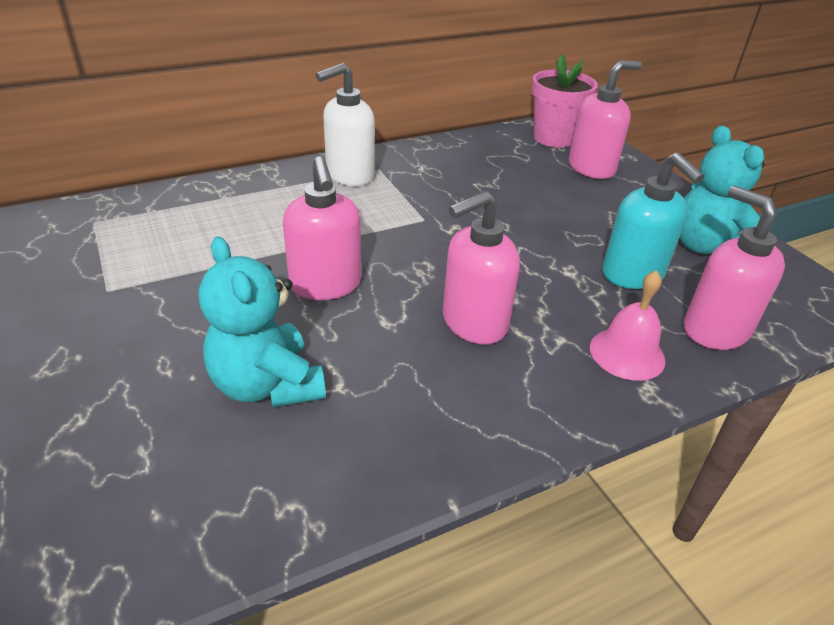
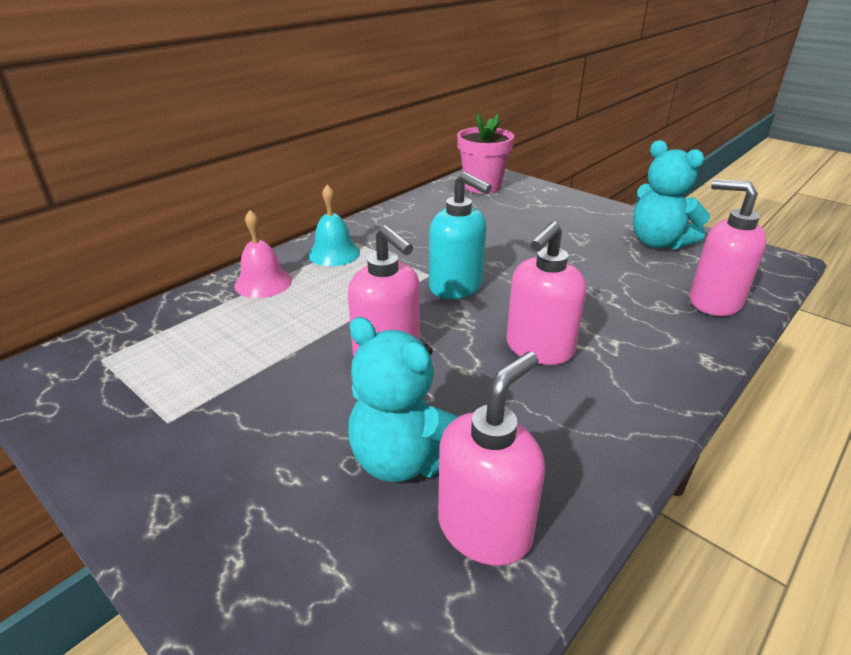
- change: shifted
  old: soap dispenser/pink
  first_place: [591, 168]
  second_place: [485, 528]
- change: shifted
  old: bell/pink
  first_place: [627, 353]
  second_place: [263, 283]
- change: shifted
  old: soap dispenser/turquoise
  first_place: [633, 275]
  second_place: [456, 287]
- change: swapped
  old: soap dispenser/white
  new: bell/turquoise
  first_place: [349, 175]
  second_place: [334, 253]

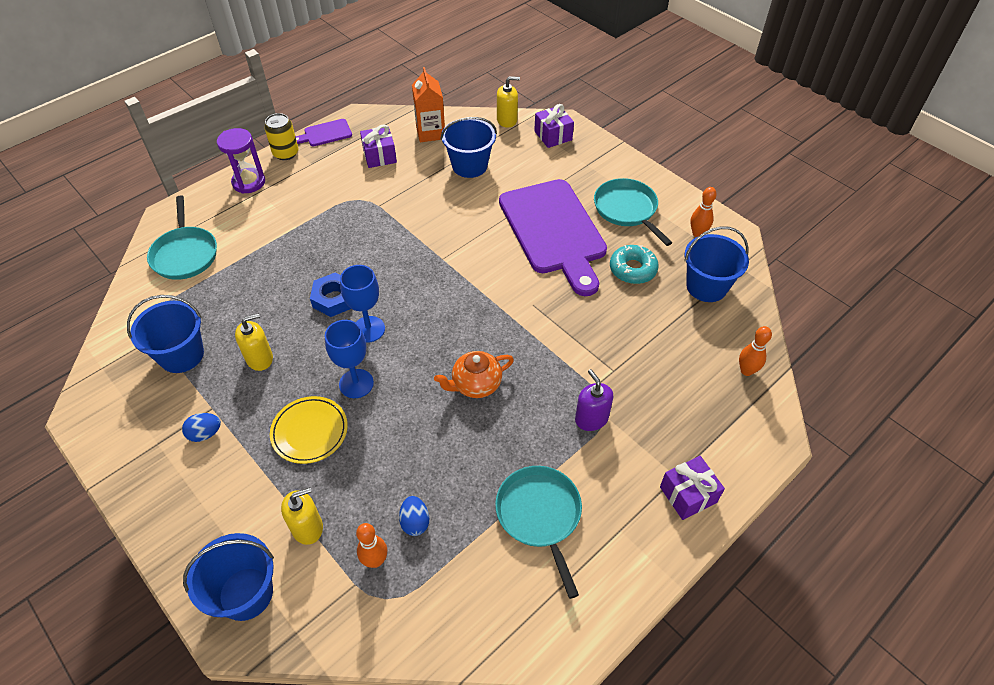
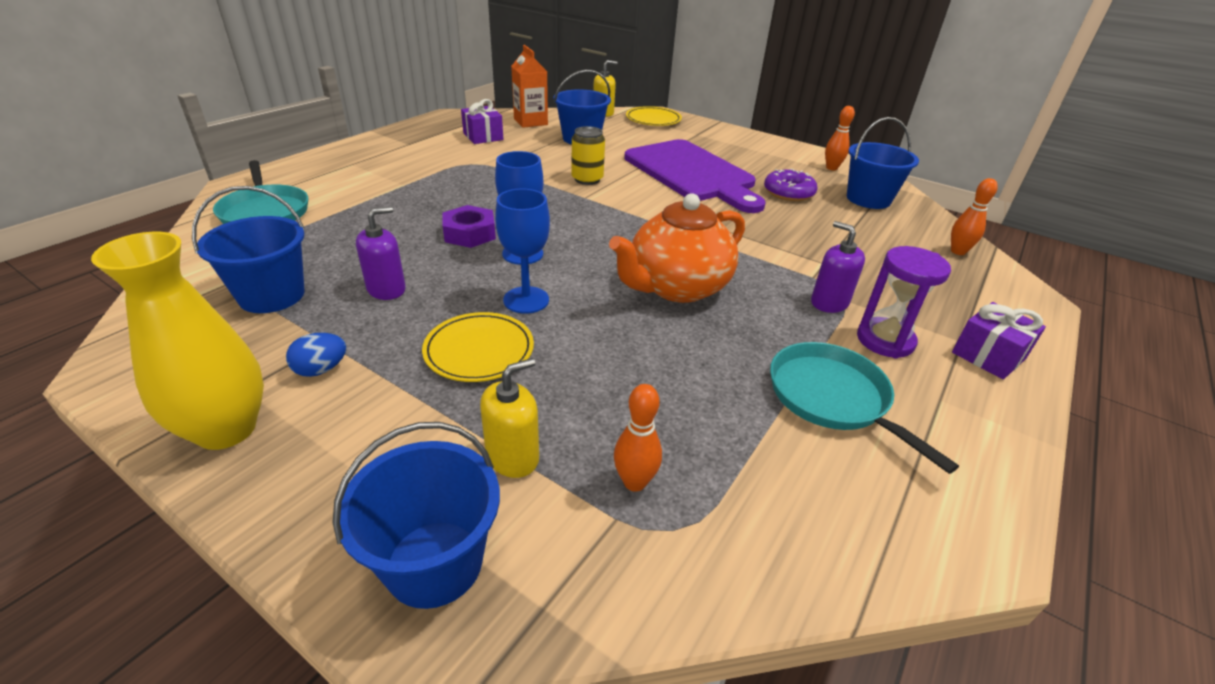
- change: gone
  old: cutting board/purple
  first_place: [325, 134]
- change: gone
  old: egg/blue
  first_place: [415, 522]
- change: gone
  old: pan/turquoise
  first_place: [627, 209]
- change: new
  new: vase/yellow
  second_place: [226, 429]
- change: shifted
  old: hourglass/purple
  first_place: [249, 182]
  second_place: [885, 340]
- change: shifted
  old: can/yellow
  first_place: [286, 153]
  second_place: [587, 179]
- change: swapped
  old: gift/purple
  new: plate/yellow
  first_place: [553, 135]
  second_place: [653, 120]
- change: repainted
  old: soap dispenser/yellow
  new: soap dispenser/purple
  first_place: [259, 358]
  second_place: [386, 289]
- change: repainted
  old: nut/blue
  new: nut/purple
  first_place: [334, 299]
  second_place: [469, 233]
- change: repainted
  old: donut/turquoise
  new: donut/purple
  first_place: [632, 269]
  second_place: [788, 193]
- change: scaled
  old: teapot/orange
  first_place: [475, 384]
  second_place: [676, 287]
  factor: 1.66

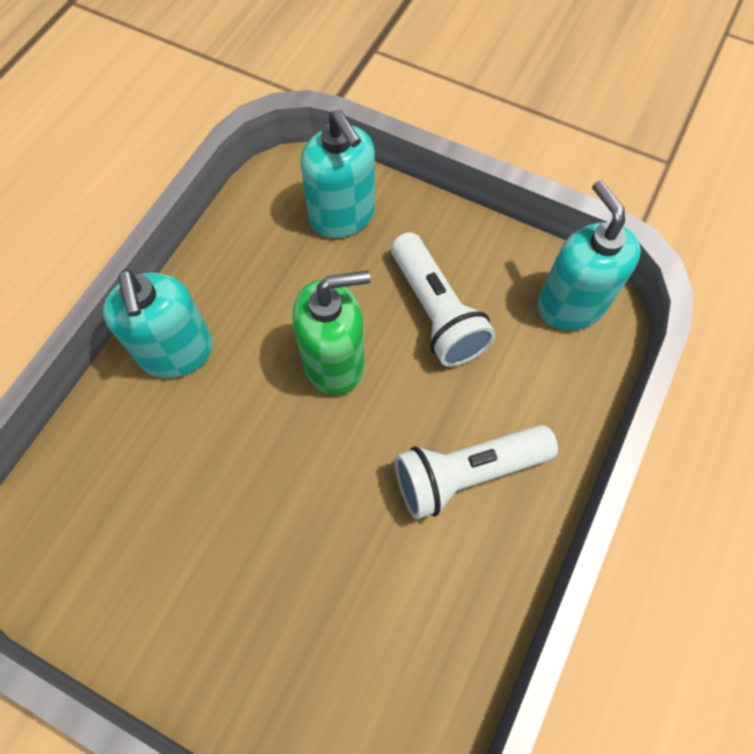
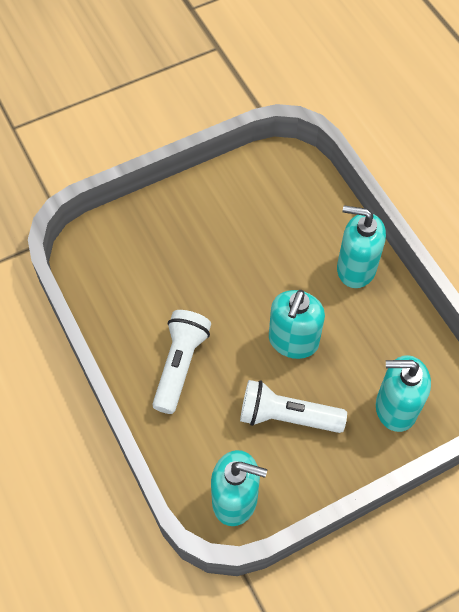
- change: repainted
  old: soap dispenser/green
  new: soap dispenser/turquoise
  first_place: [334, 362]
  second_place: [293, 341]

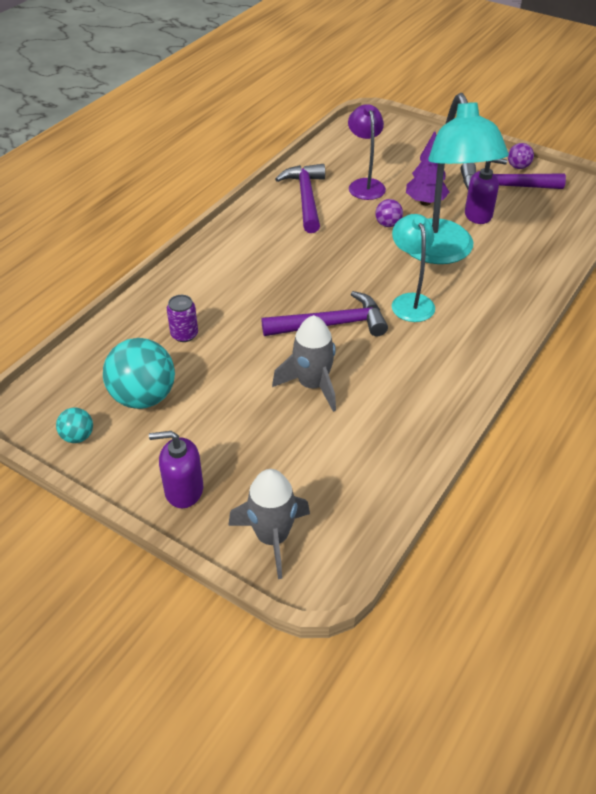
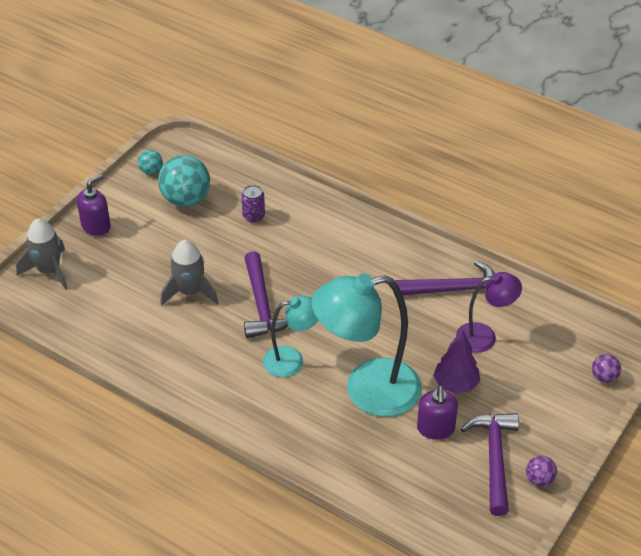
- change: shifted
  old: ball/purple
  first_place: [388, 224]
  second_place: [604, 377]
- change: rotated
  old: soap dispenser/purple
  first_place: [183, 490]
  second_place: [96, 226]
  degrees: 45

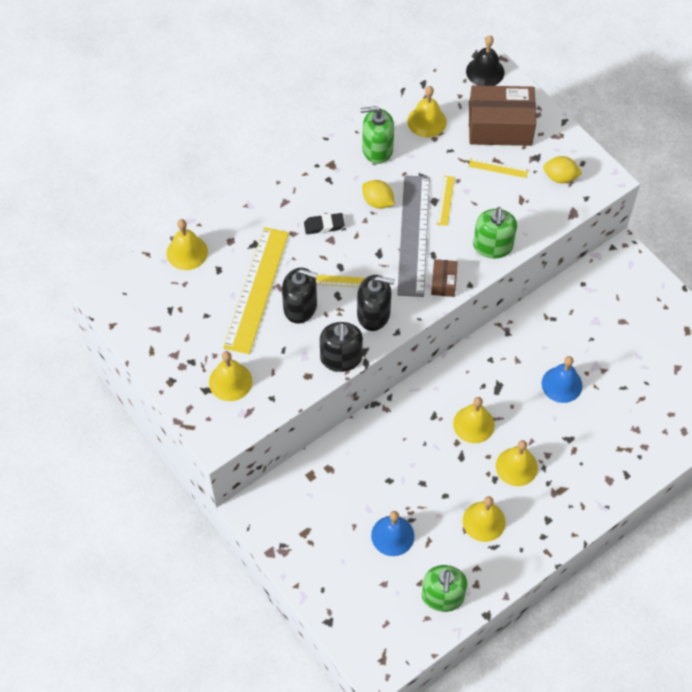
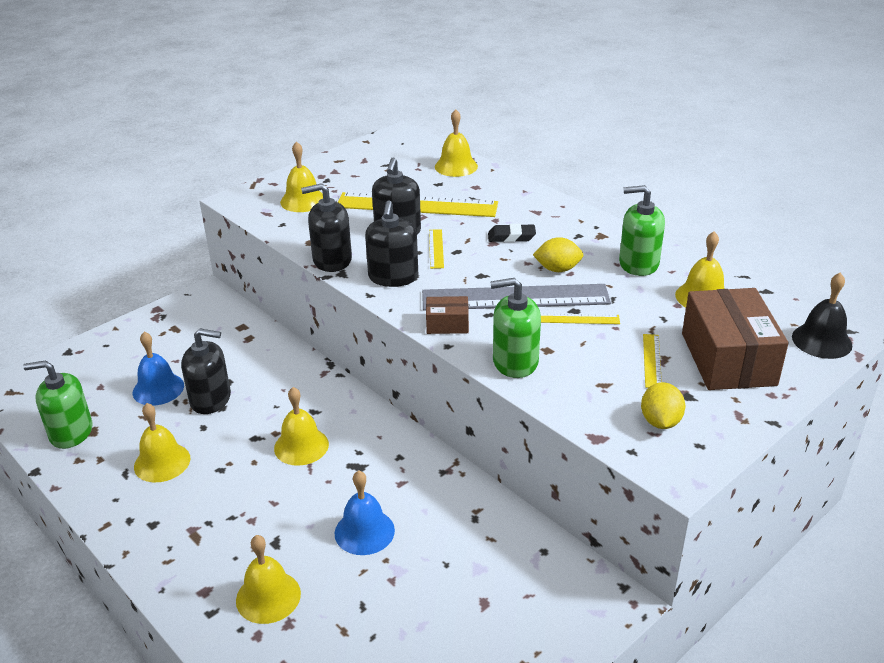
- change: new
  new: soap dispenser/black
  second_place: [211, 399]
- change: shifted
  old: bell/yellow
  first_place: [516, 466]
  second_place: [268, 597]
- change: rotated
  old: eraser/black
  first_place: [324, 225]
  second_place: [511, 237]
  degrees: -75
- change: rotated
  old: soap dispenser/green
  first_place: [377, 149]
  second_place: [638, 264]
  degrees: -75
- change: rotated
  old: lemon/yellow
  first_place: [378, 202]
  second_place: [557, 269]
  degrees: 60

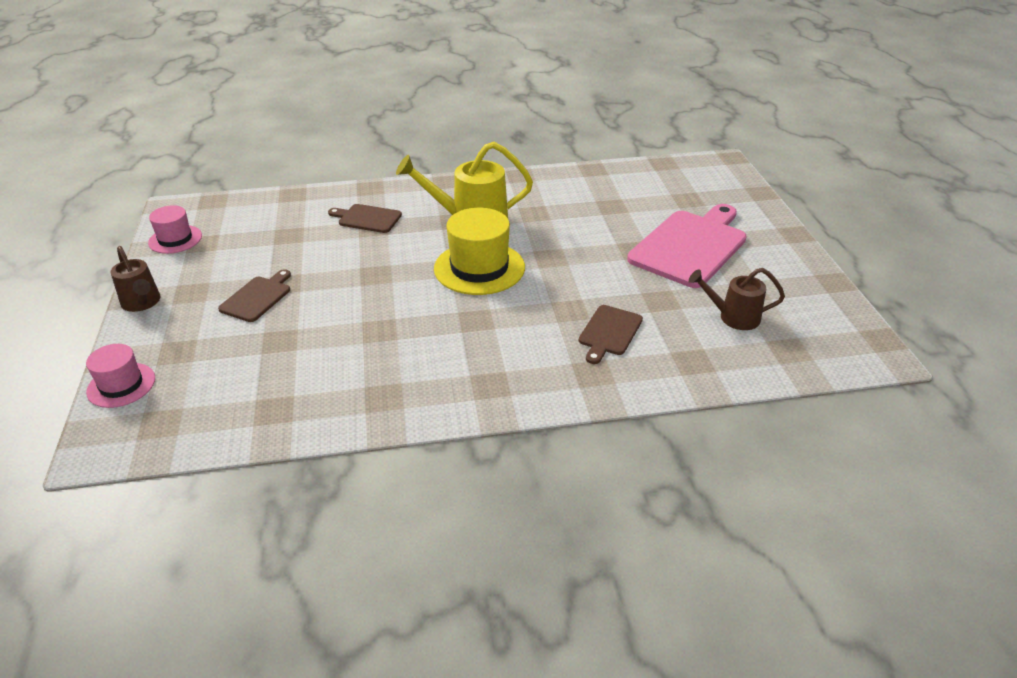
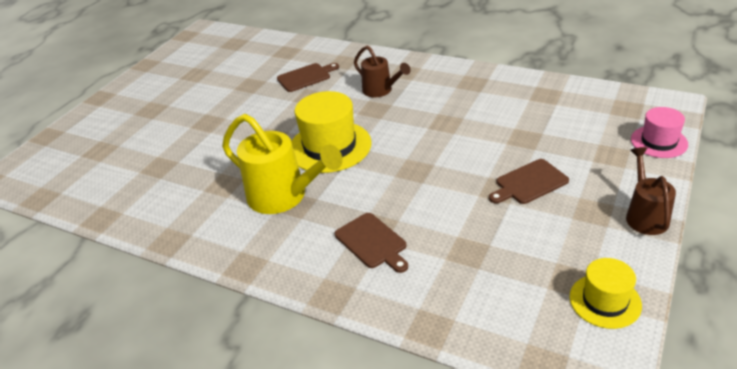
- change: gone
  old: cutting board/pink
  first_place: [690, 246]
- change: shifted
  old: watering can/brown
  first_place: [733, 317]
  second_place: [380, 91]
- change: repainted
  old: hat/pink
  new: hat/yellow
  first_place: [175, 239]
  second_place: [605, 301]

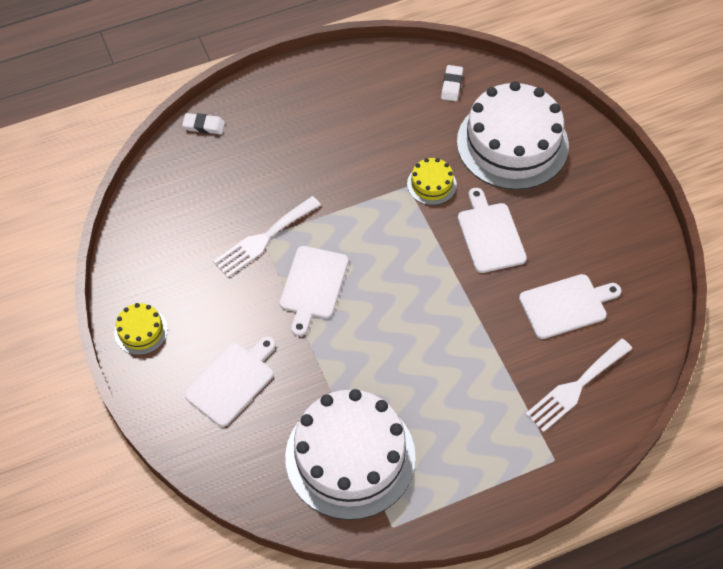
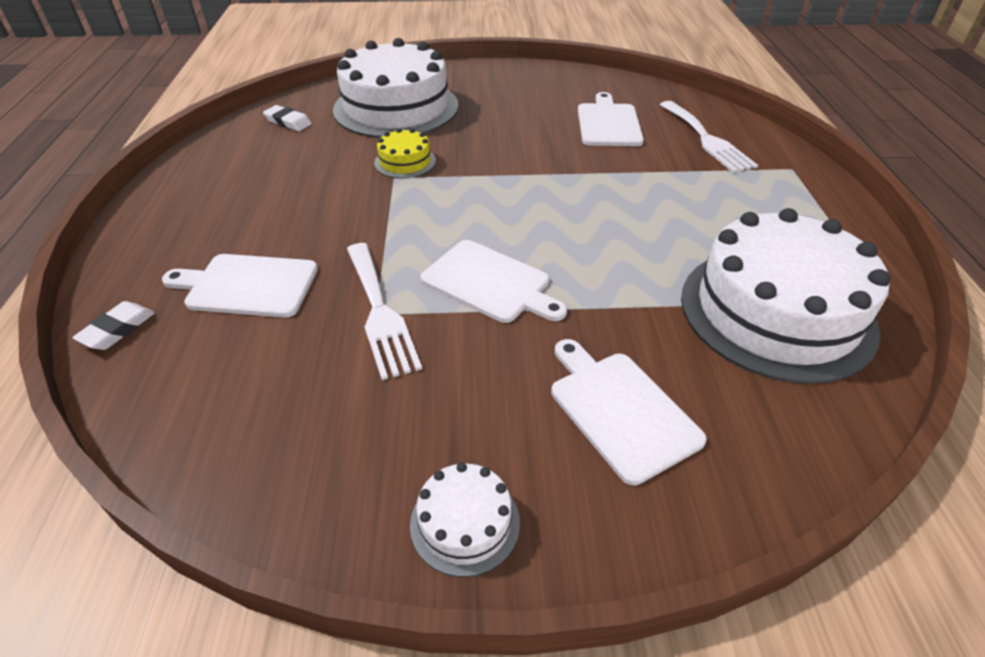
- change: shifted
  old: cutting board/white
  first_place: [490, 234]
  second_place: [247, 285]
- change: repainted
  old: cake/yellow
  new: cake/white
  first_place: [141, 331]
  second_place: [465, 523]

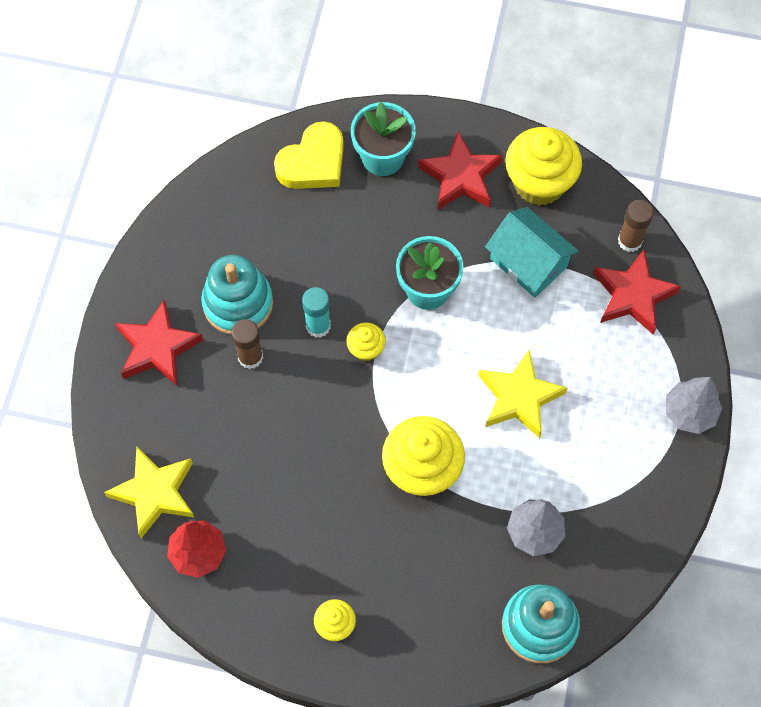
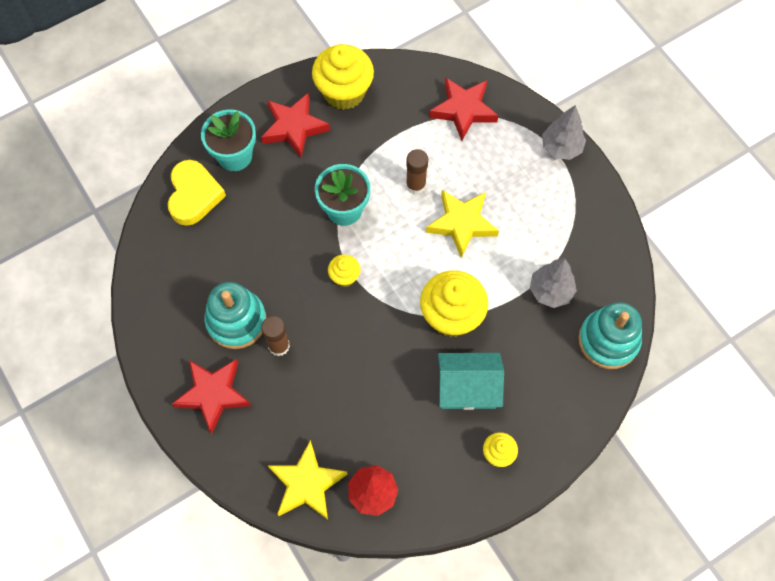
- change: gone
  old: glue stick/turquoise
  first_place: [318, 326]
- change: shifted
  old: house/turquoise
  first_place: [528, 262]
  second_place: [467, 387]
- change: shifted
  old: glue stick/brown
  first_place: [629, 241]
  second_place: [415, 185]

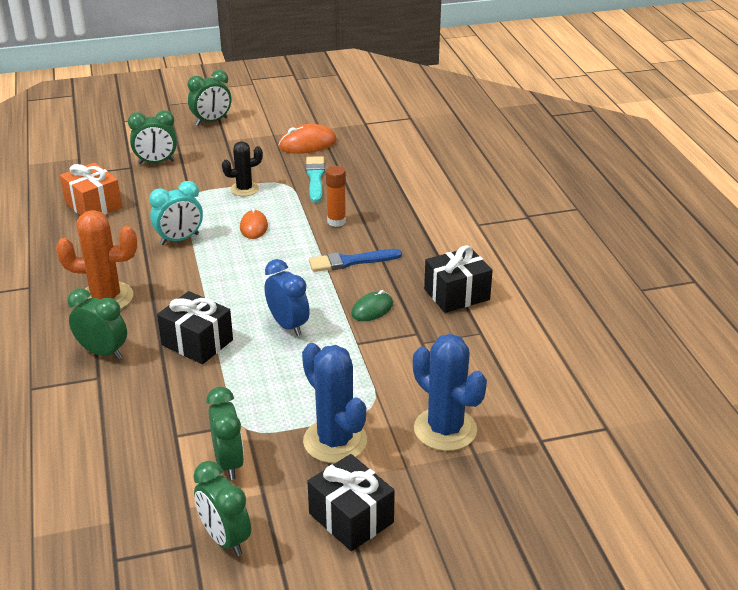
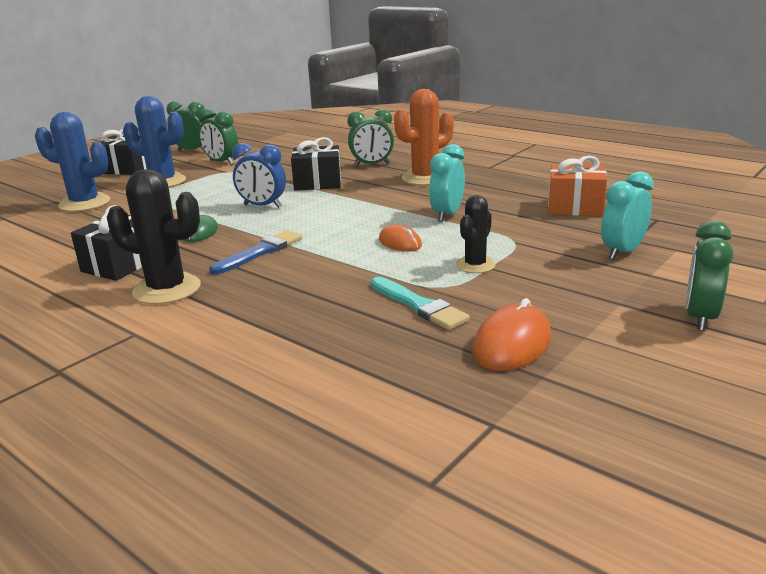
- change: gone
  old: glue stick/orange
  first_place: [336, 221]
- change: new
  new: cactus/black
  second_place: [167, 289]
- change: repainted
  old: clock/green
  new: clock/turquoise
  first_place: [156, 162]
  second_place: [622, 252]

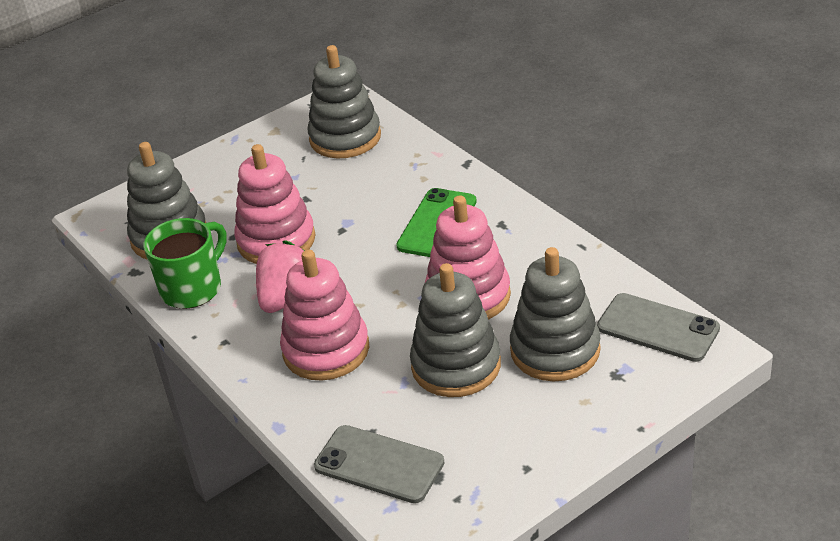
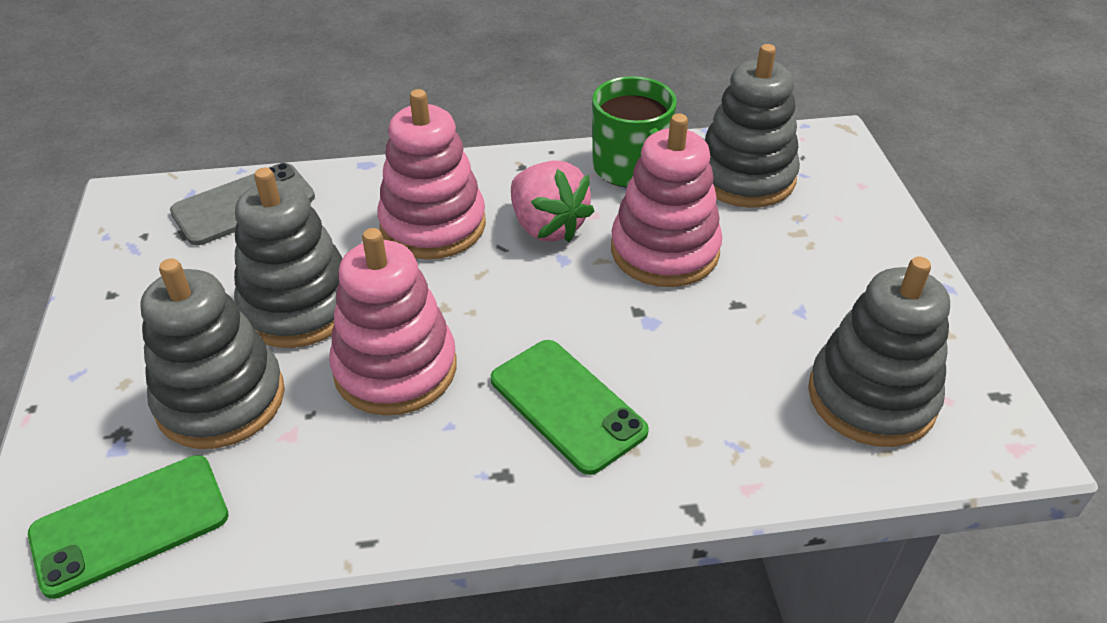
- change: repainted
  old: phone/grey
  new: phone/green
  first_place: [658, 328]
  second_place: [130, 525]

